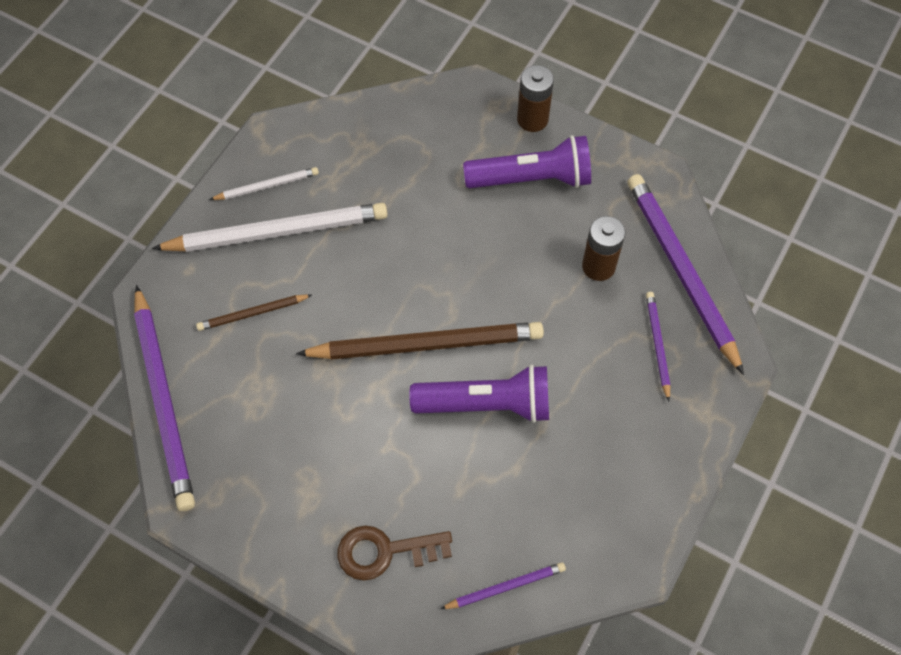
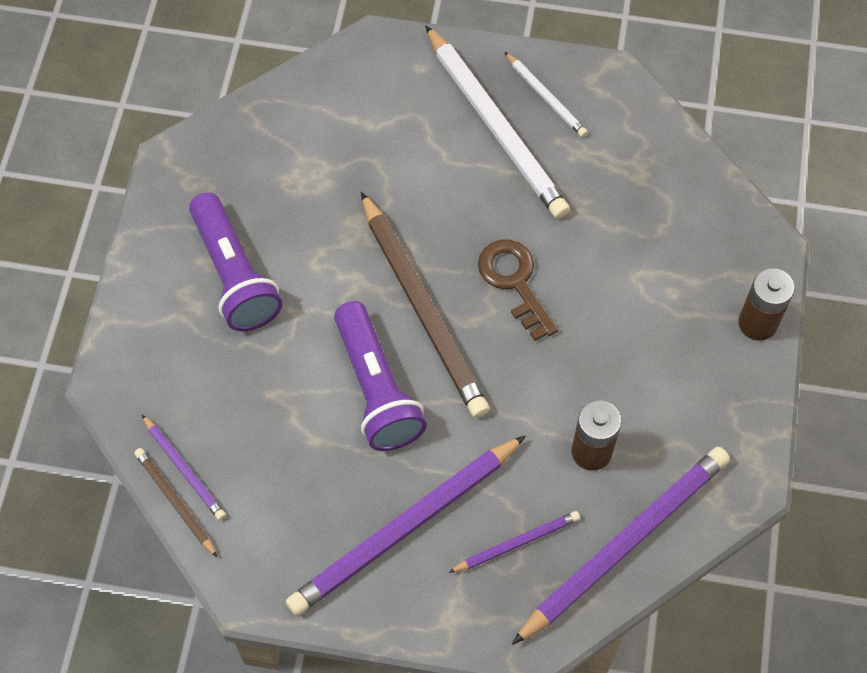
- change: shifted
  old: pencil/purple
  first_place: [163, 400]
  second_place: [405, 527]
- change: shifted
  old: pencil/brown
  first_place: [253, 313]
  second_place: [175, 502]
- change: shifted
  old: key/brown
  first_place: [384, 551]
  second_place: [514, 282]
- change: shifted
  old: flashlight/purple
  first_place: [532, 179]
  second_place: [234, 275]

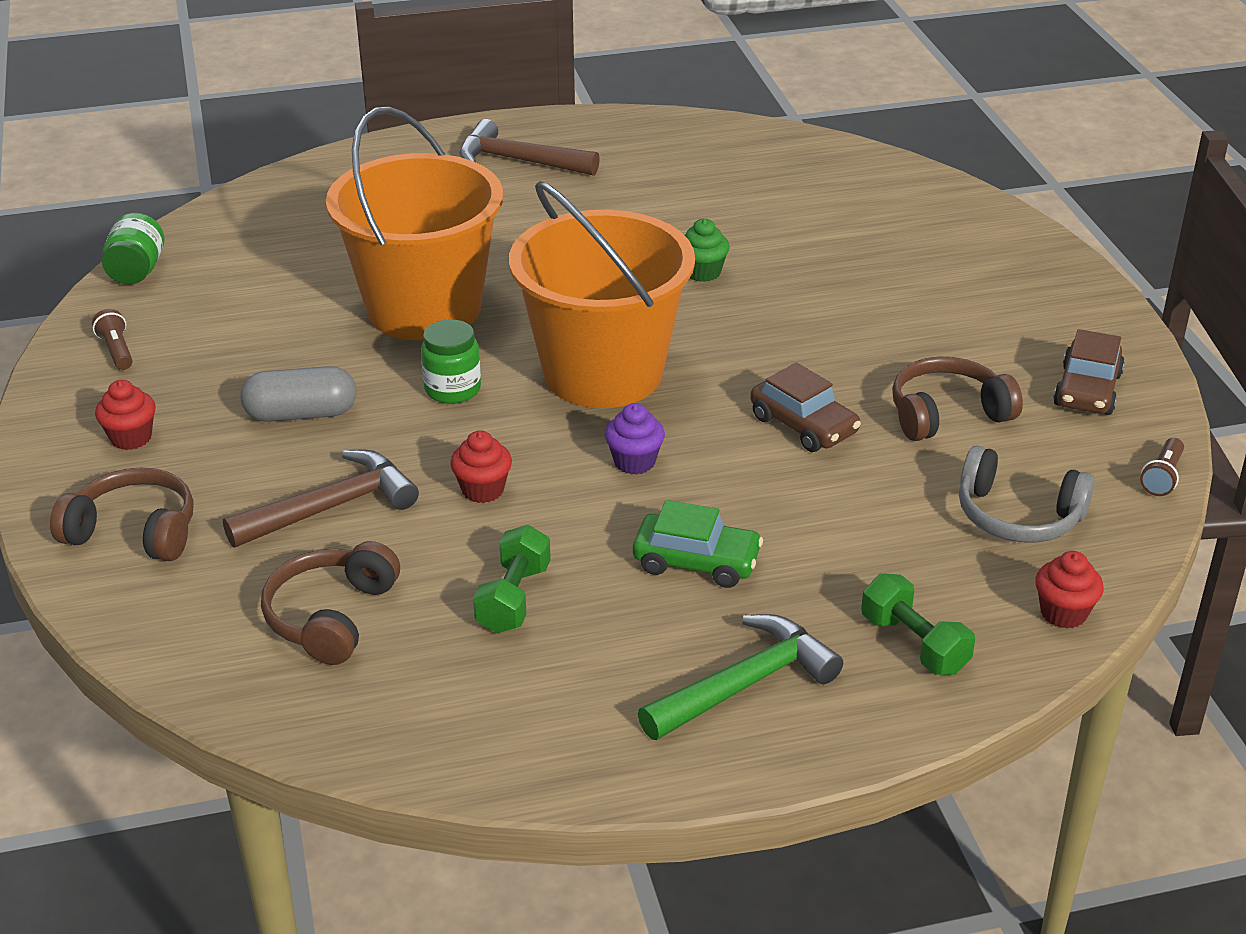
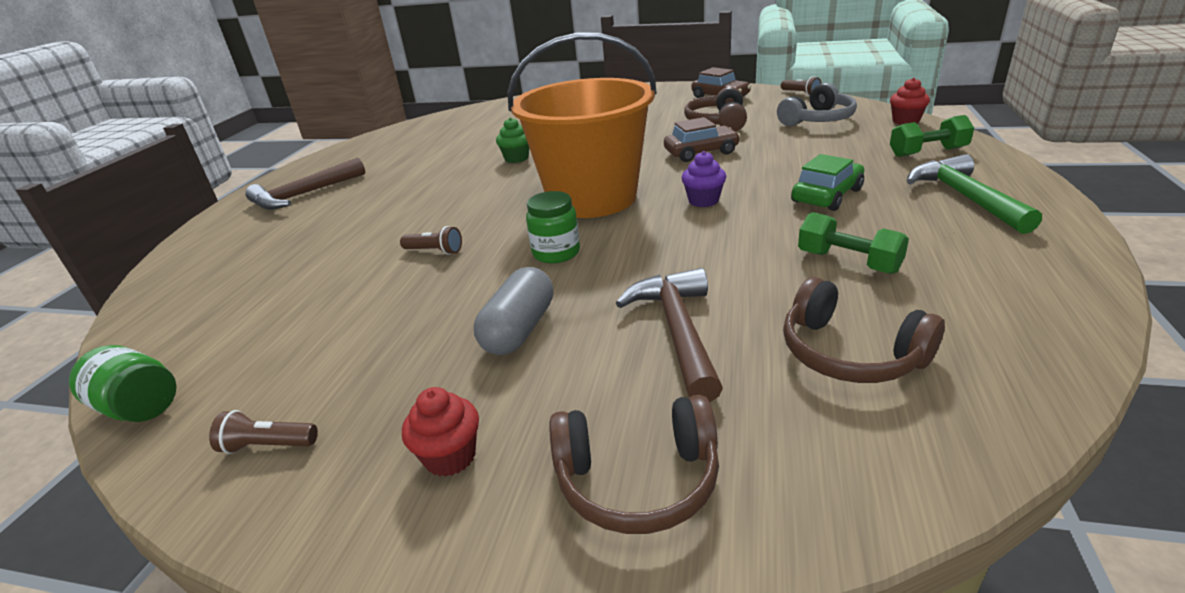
- change: gone
  old: cupcake/red
  first_place: [483, 490]
- change: swapped
  old: bucket/orange
  new: flashlight/brown
  first_place: [424, 308]
  second_place: [434, 251]
- change: rotated
  old: headphones/brown
  first_place: [134, 531]
  second_place: [638, 480]
  degrees: -135

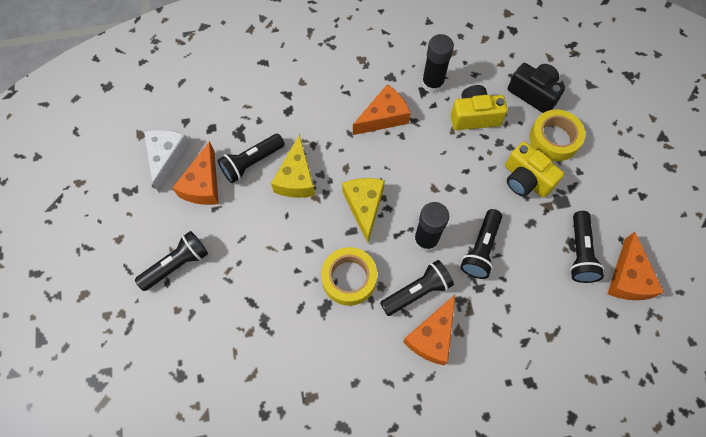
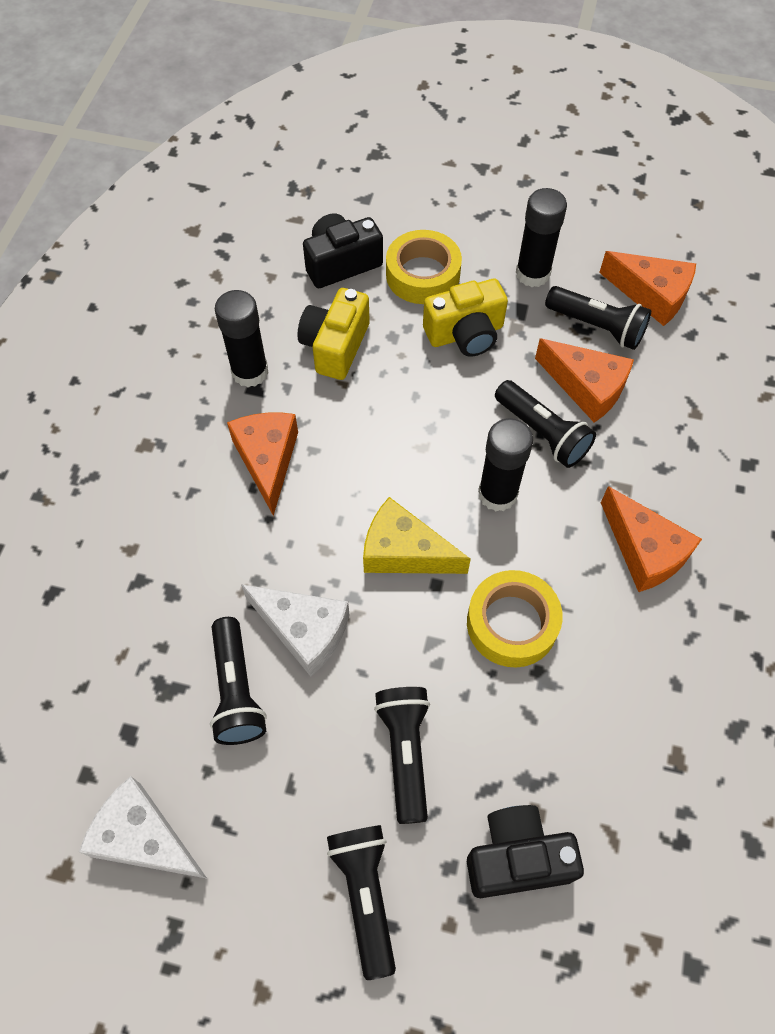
- change: new
  new: camera/black
  second_place: [517, 858]
- change: new
  new: glue stick/black
  second_place: [532, 274]
- change: shifted
  old: cheese/orange
  first_place: [203, 184]
  second_place: [586, 387]
- change: shifted
  old: flashlight/black
  first_place: [417, 291]
  second_place: [405, 752]
- change: repainted
  old: cheese/yellow
  new: cheese/white
  first_place: [296, 178]
  second_place: [304, 630]

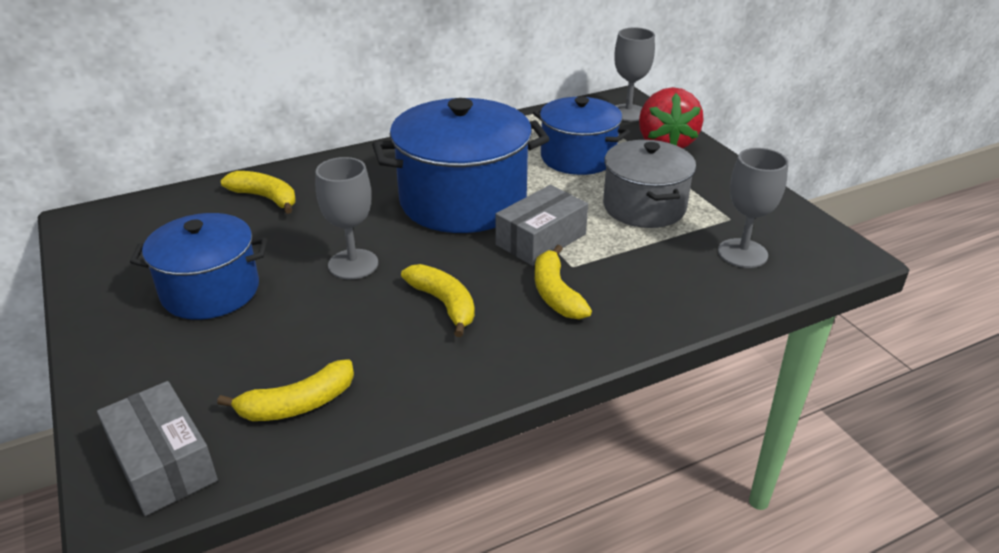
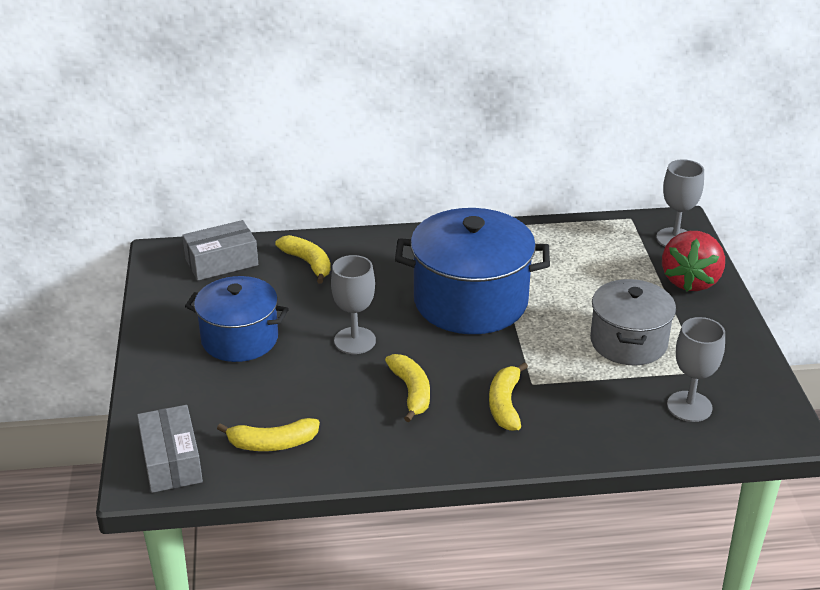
- change: gone
  old: pot/blue
  first_place: [578, 157]
- change: shifted
  old: box/grey
  first_place: [541, 239]
  second_place: [221, 262]

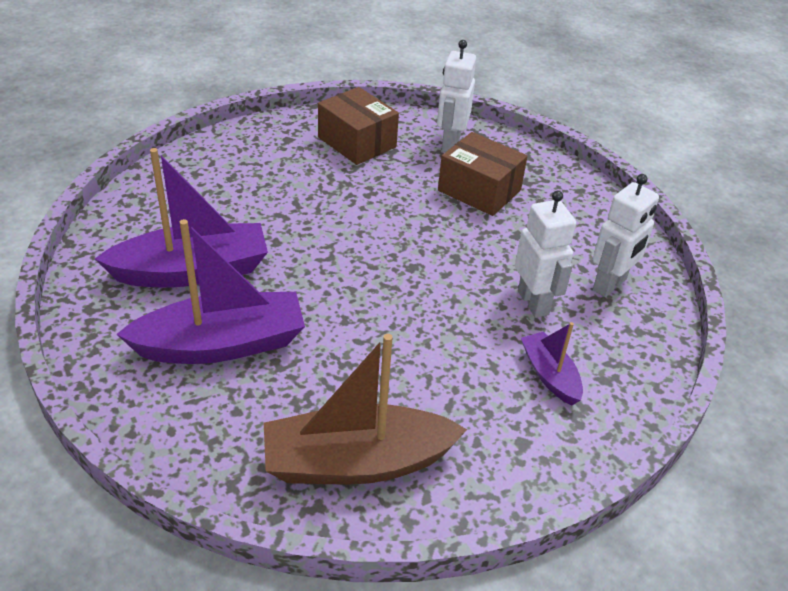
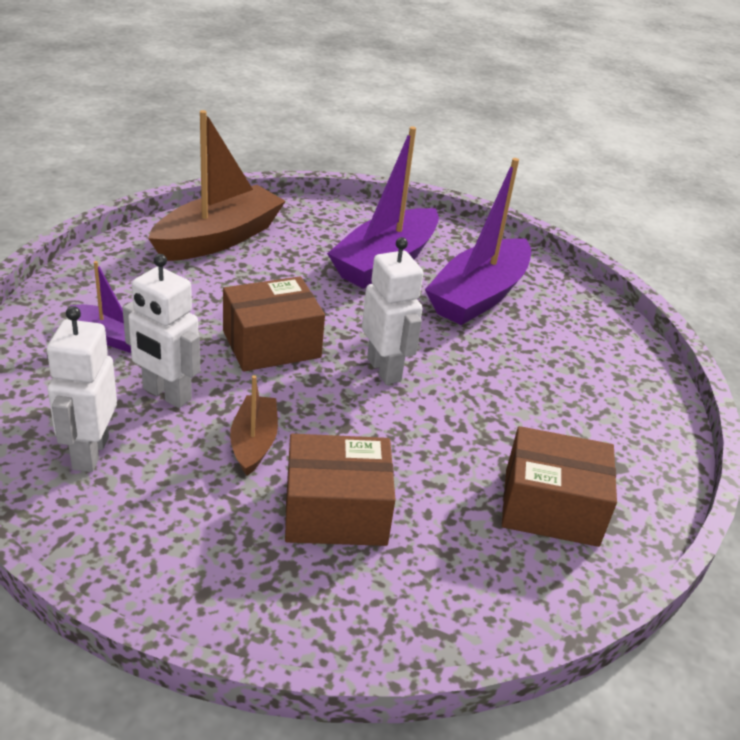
- change: new
  new: box/brown
  second_place: [271, 344]
- change: new
  new: boat/brown
  second_place: [254, 442]
- change: shifted
  old: robot/white
  first_place: [450, 143]
  second_place: [384, 369]

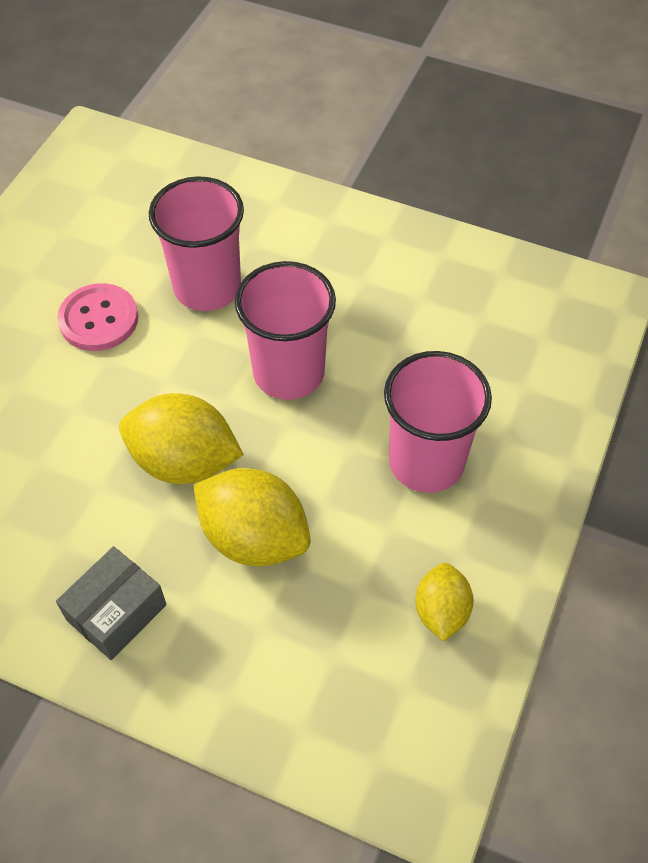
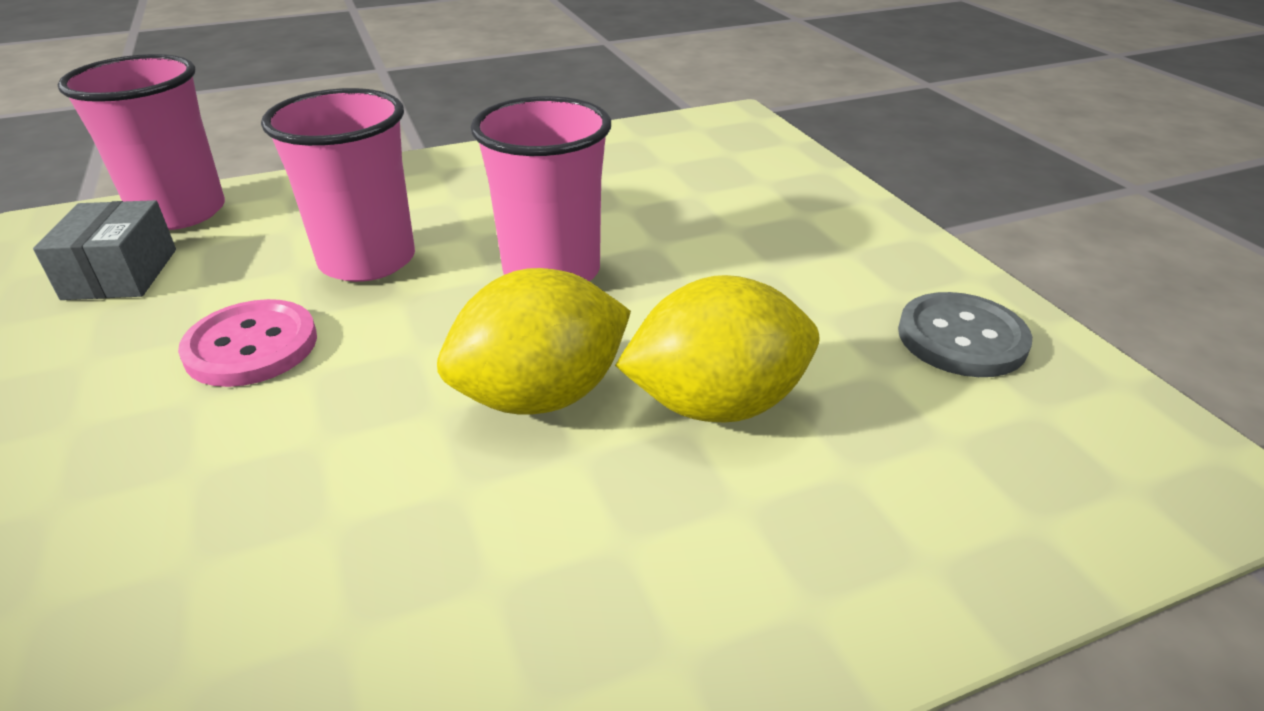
- change: shifted
  old: box/grey
  first_place: [116, 612]
  second_place: [121, 274]
- change: shifted
  old: cup/pink
  first_place: [426, 462]
  second_place: [180, 212]
- change: swapped
  old: lemon/yellow
  new: button/grey
  first_place: [441, 611]
  second_place: [961, 338]

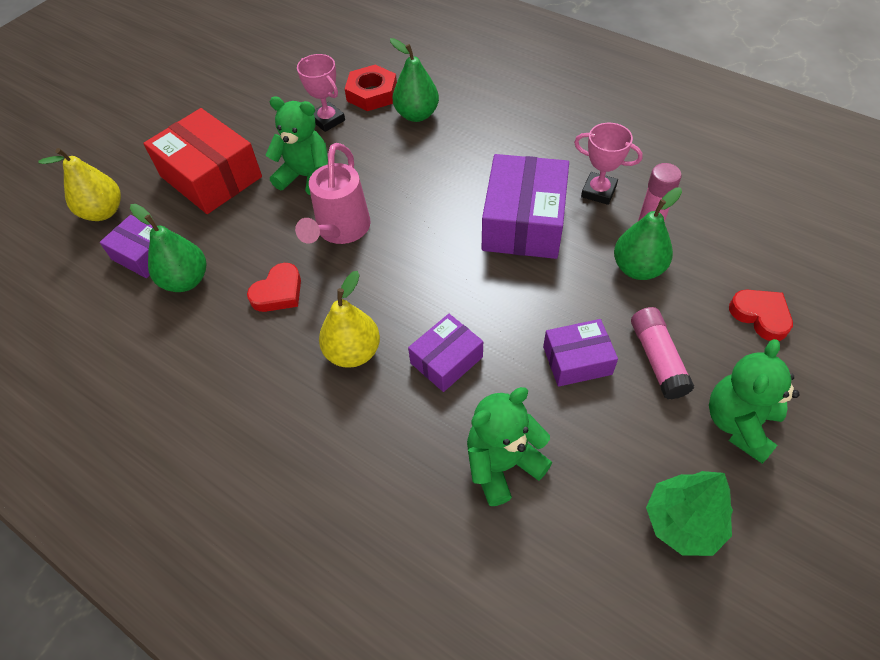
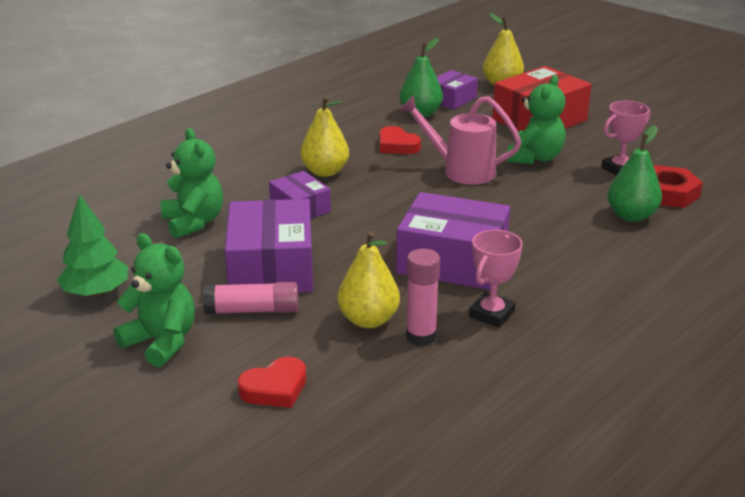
- change: repainted
  old: pear/green
  new: pear/yellow
  first_place: [638, 268]
  second_place: [368, 320]
- change: scaled
  old: box/purple
  first_place: [577, 360]
  second_place: [271, 267]
  factor: 1.77

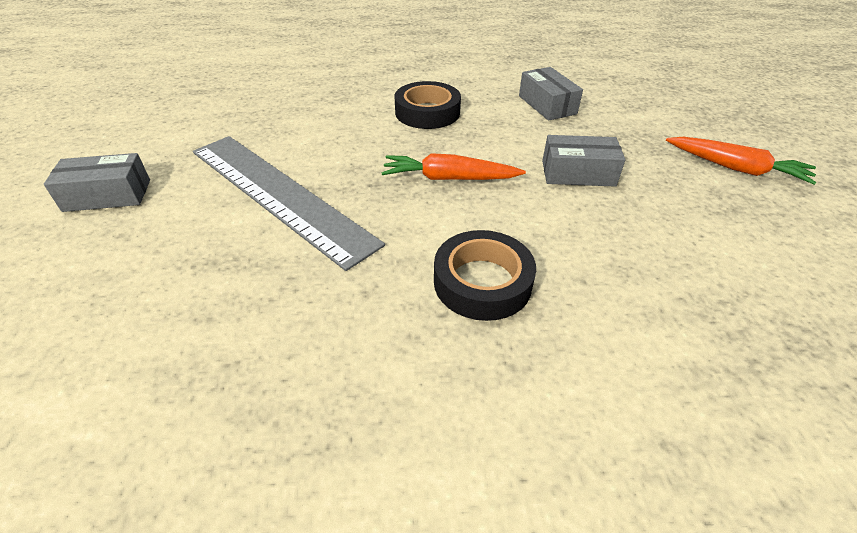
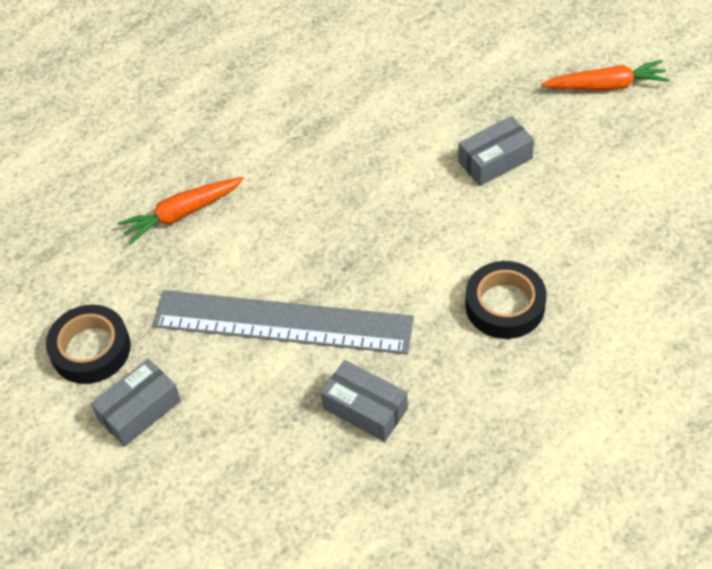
- change: shifted
  old: carrot/orange
  first_place: [448, 178]
  second_place: [182, 214]
- change: shifted
  old: tape/black
  first_place: [427, 112]
  second_place: [91, 349]
- change: shifted
  old: box/grey
  first_place: [547, 105]
  second_place: [365, 408]

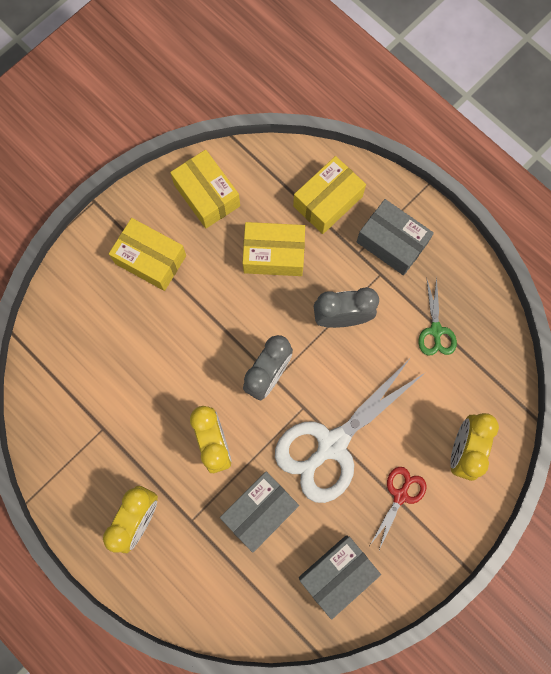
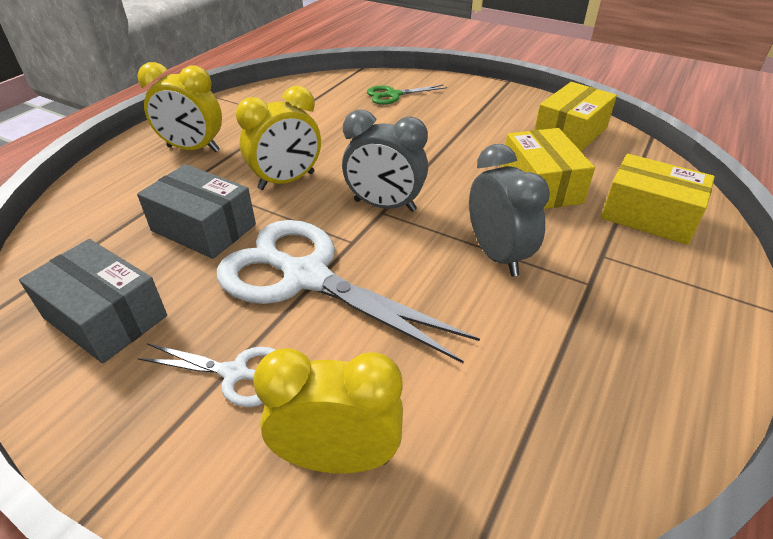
- change: gone
  old: box/yellow
  first_place: [150, 259]
- change: gone
  old: box/grey
  first_place: [391, 242]
- change: shifted
  old: scissors/green
  first_place: [436, 331]
  second_place: [393, 95]
- change: repainted
  old: scissors/red
  new: scissors/white
  first_place: [400, 495]
  second_place: [236, 373]

